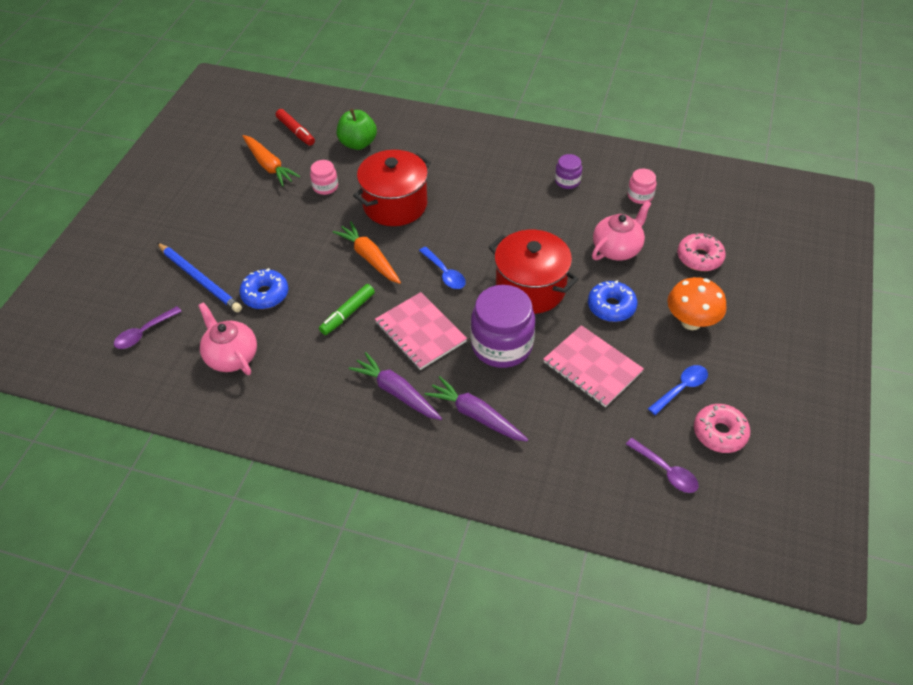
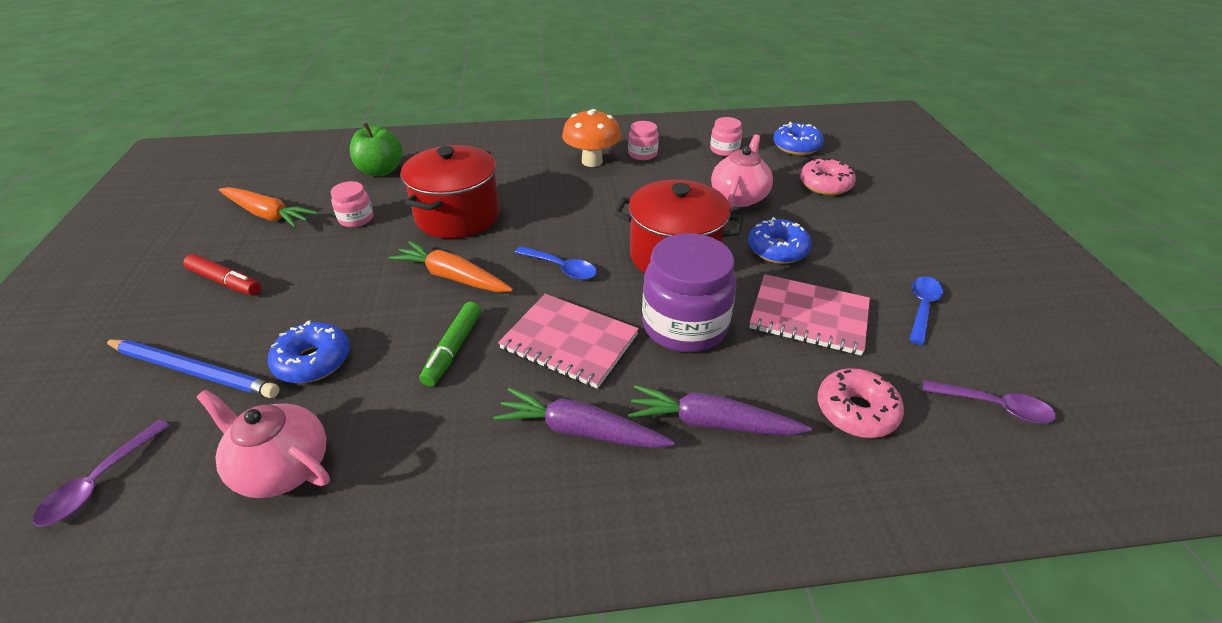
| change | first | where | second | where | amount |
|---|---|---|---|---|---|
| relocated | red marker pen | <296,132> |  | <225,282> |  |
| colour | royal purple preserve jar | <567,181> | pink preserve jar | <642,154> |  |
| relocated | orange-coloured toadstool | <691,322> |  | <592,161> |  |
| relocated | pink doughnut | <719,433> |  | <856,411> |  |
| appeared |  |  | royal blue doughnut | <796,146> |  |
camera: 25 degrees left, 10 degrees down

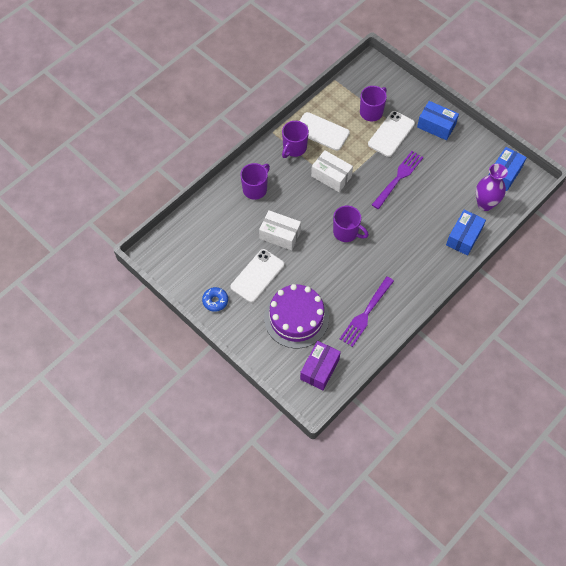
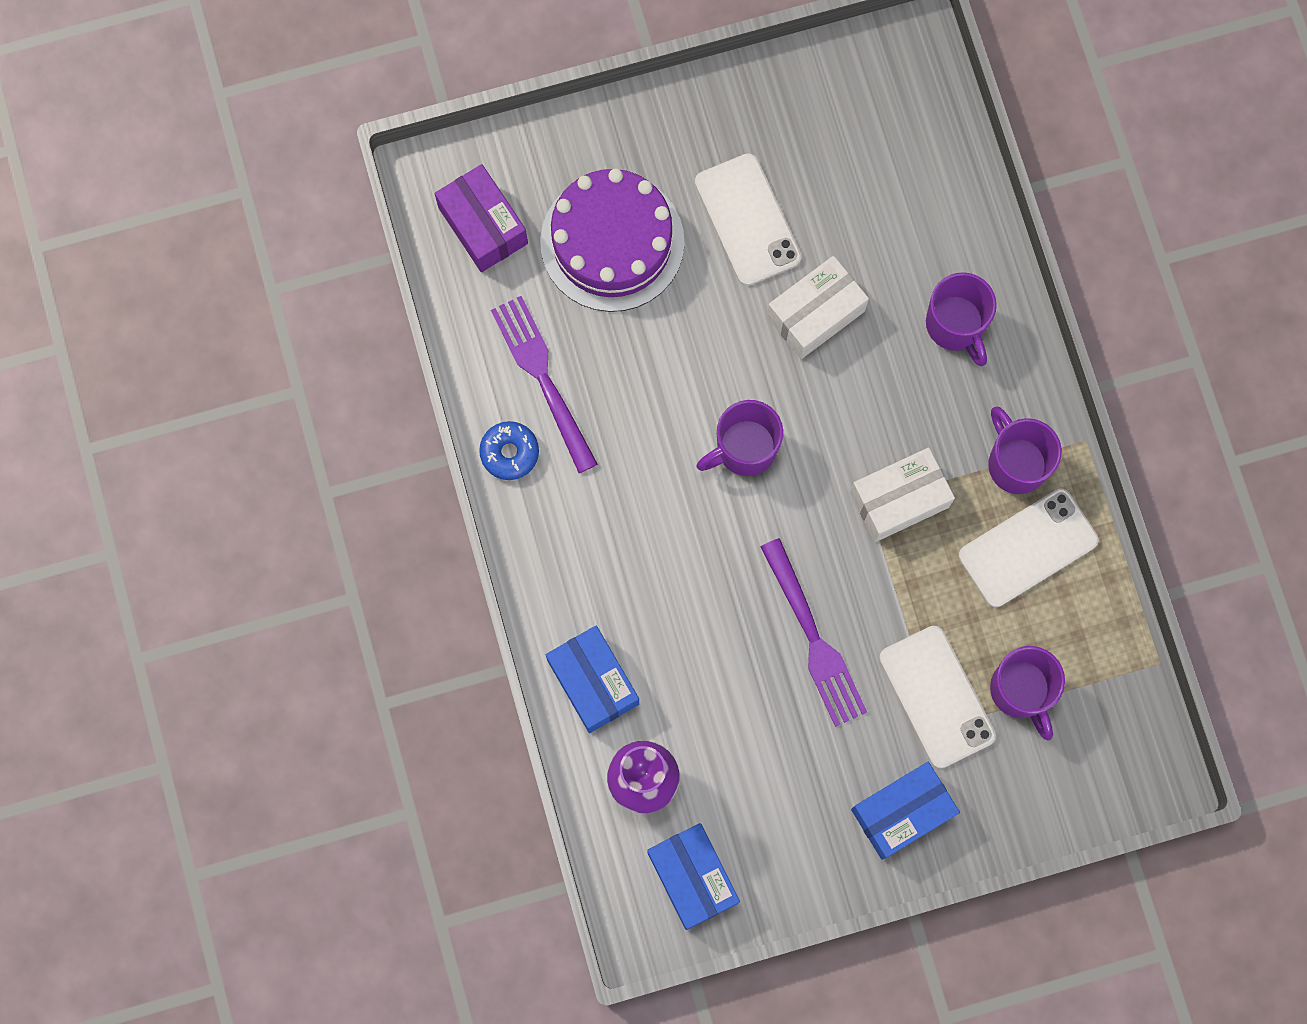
| change | first | where | second | where | amount |
|---|---|---|---|---|---|
| relocated | royal blue doughnut | <215,301> |  | <509,453> |  |
camera: 120 degrees right, 15 degrees up

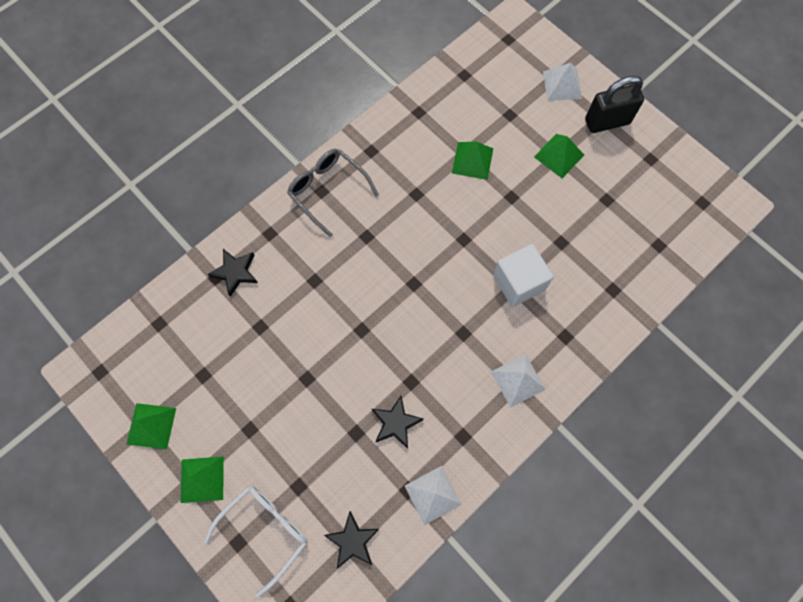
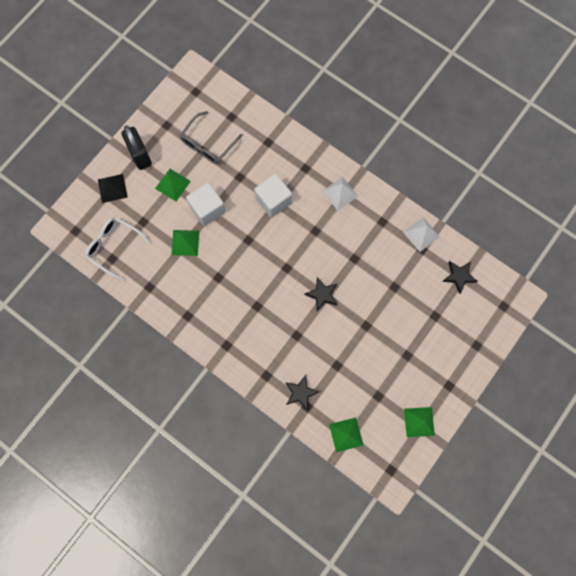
| change | first | where | second | where | amount |
|---|---|---|---|---|---|
| colour | snow-white solid pyramid | <562,85> | jet-black solid pyramid | <112,188> |  |
| relocated | ash-grey spectacles | <328,191> |  | <208,144> |  |
| relocated | jet-black five-pointed star | <396,423> |  | <322,295> |  |
| relocated | leaf-green solid pyramid | <202,479> |  | <346,434> |  |
| relocated | snow-white spectacles | <265,531> |  | <114,247> |  |
| appeared |  |  | snow-white solid cube | <207,209> |  |
camera: 100 degrees left, 5 degrees up

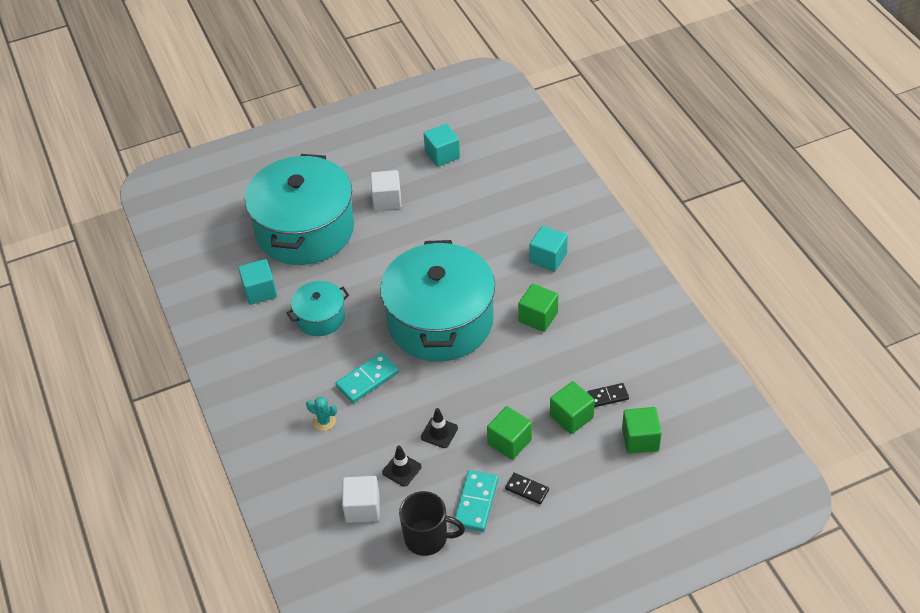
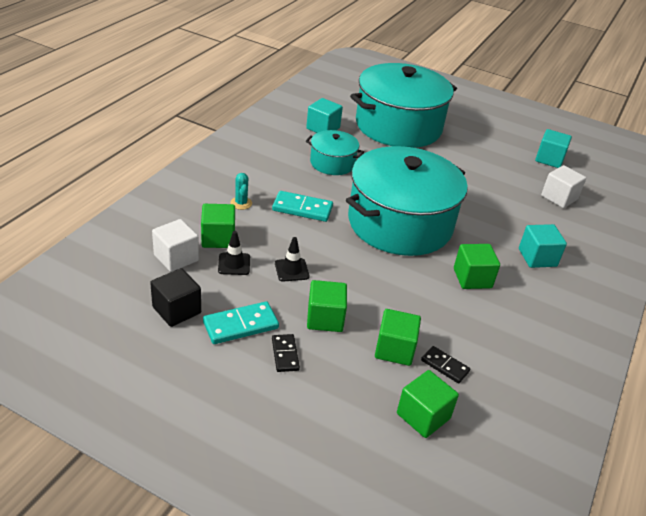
| change | first | where | second | where | amount |
|---|---|---|---|---|---|
| relocated | snow-white solid cube | <387,200> |  | <559,198> |  |
| exchanged | jet-black mug | <427,538> | jet-black solid cube | <176,310> |  |
| appeared |  |  | leaf-green solid cube | <218,238> |  |
camera: 45 degrees right, 10 degrees down

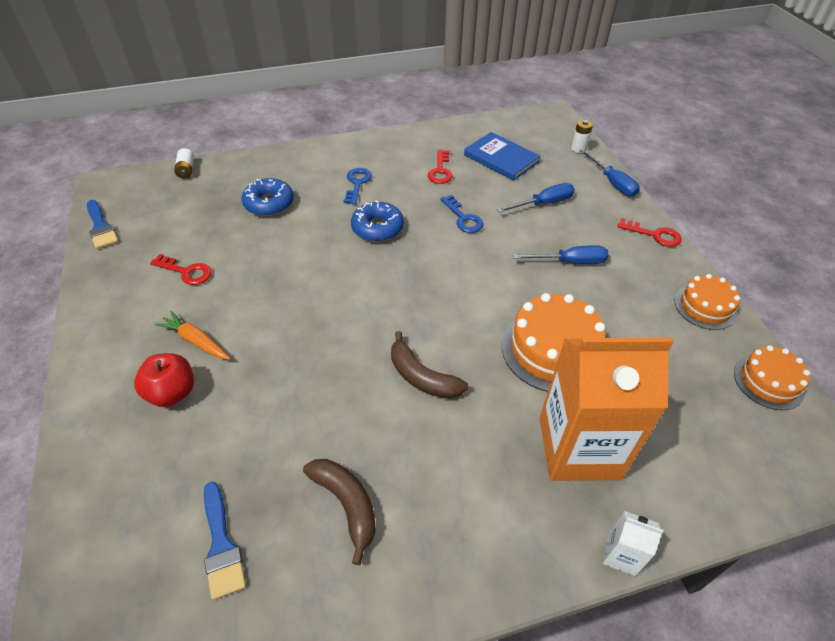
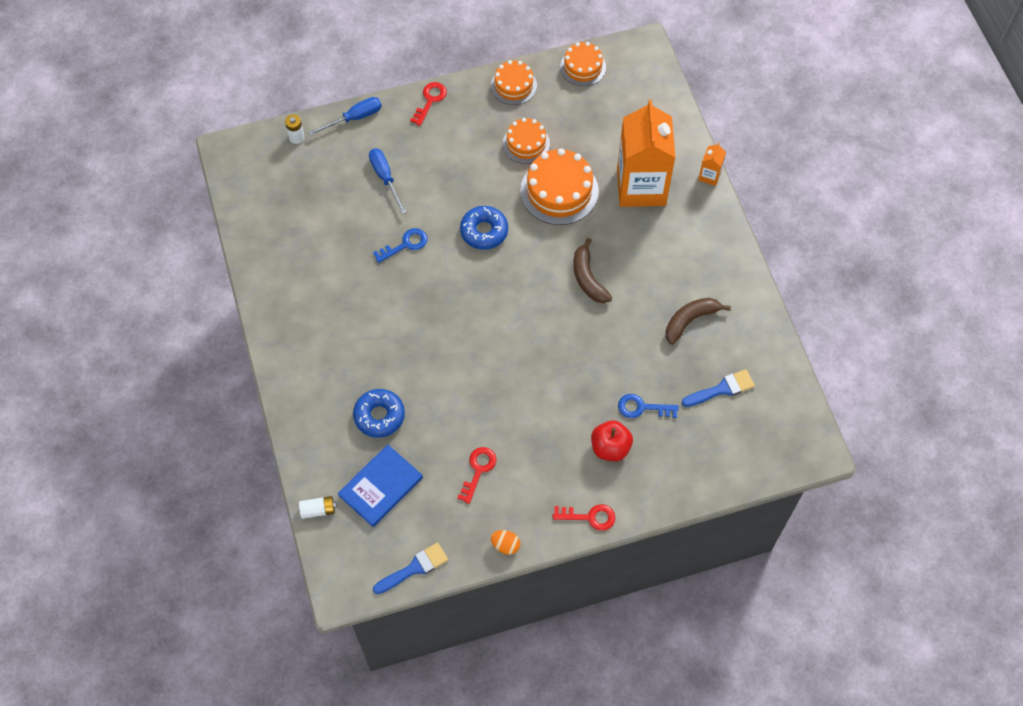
| change | first | where | second | where | amount |
|---|---|---|---|---|---|
| relocated | royal blue hardback | <501,158> |  | <380,486> |  |
| relocated | red key | <440,171> |  | <589,517> |  |
| relocated | royal blue key | <357,183> |  | <642,408> |  |
| relocated | royal blue doughnut | <377,228> |  | <484,231> |  |
| missing | royal blue flat screwdriver | <570,262> |  |  |  |
| missing | orange-coloured carrot | <196,341> |  |  |  |
| spun | dark brown toy banana | <422,377> |  | <588,278> | 120 degrees clockwise |
| colour | snow-white carton | <621,554> | orange-coloured carton | <709,175> |  |
| appeared |  |  | orange-coloured cake | <526,143> |  |
| appeared |  |  | orange-coloured toy egg | <505,545> |  |
camera: 90 degrees left, 15 degrees up

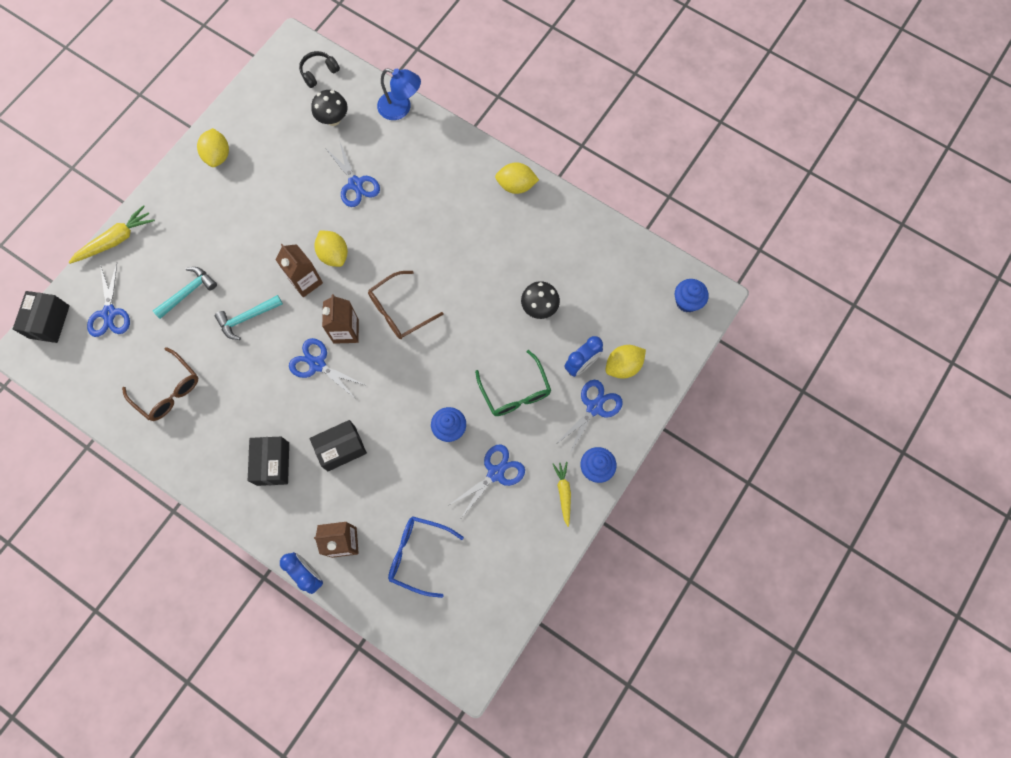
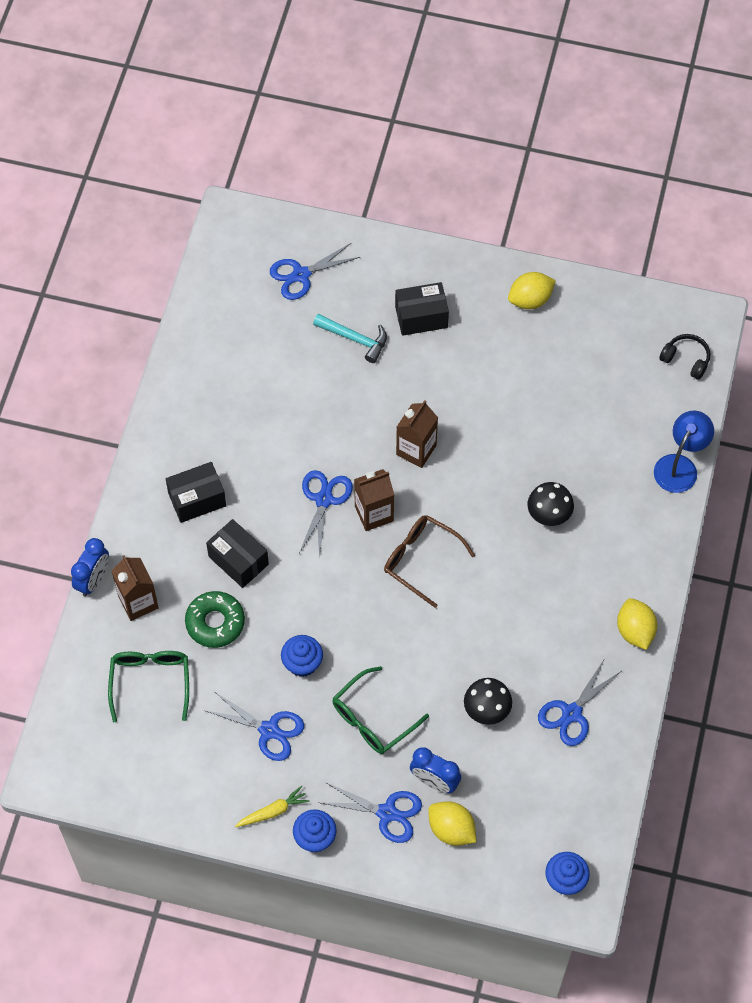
| change | first | where | second | where | amount |
|---|---|---|---|---|---|
| spun | royal blue desk lamp | <401,108> |  | <680,466> | 150 degrees counterclockwise |
| relocated | jet-black toadstool | <333,119> |  | <548,515> |  |
| relocated | royal blue shears | <355,184> |  | <571,714> |  |
| missing | yellow carrot | <116,240> |  |  |  |
| missing | yellow toy lemon | <334,255> |  |  |  |
| relocated | jet-black box | <49,322> |  | <421,317> |  |
| missing | turquoise carpenter's hammer | <247,318> |  |  |  |
| missing | dark brown spectacles | <168,390> |  |  |  |
| colour | royal blue spectacles | <418,554> | leaf-green spectacles | <150,681> |  |
| appeared |  |  | leaf-green doughnut | <215,622> |  |
camera: 70 degrees right, 10 degrees down

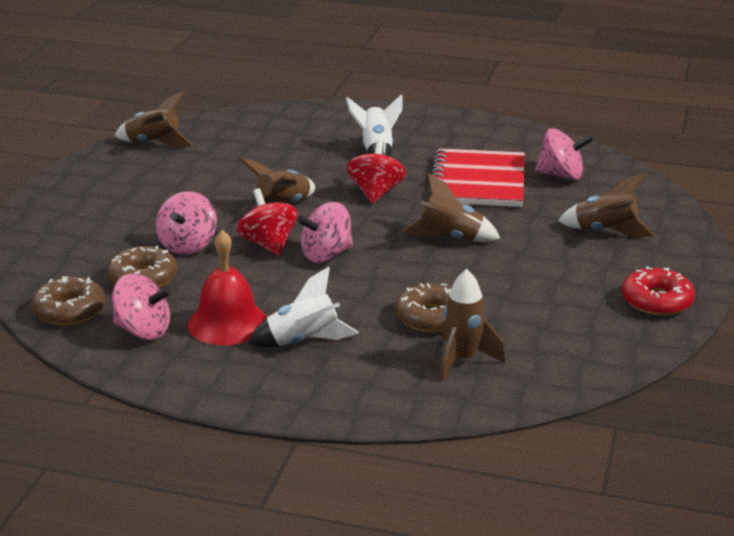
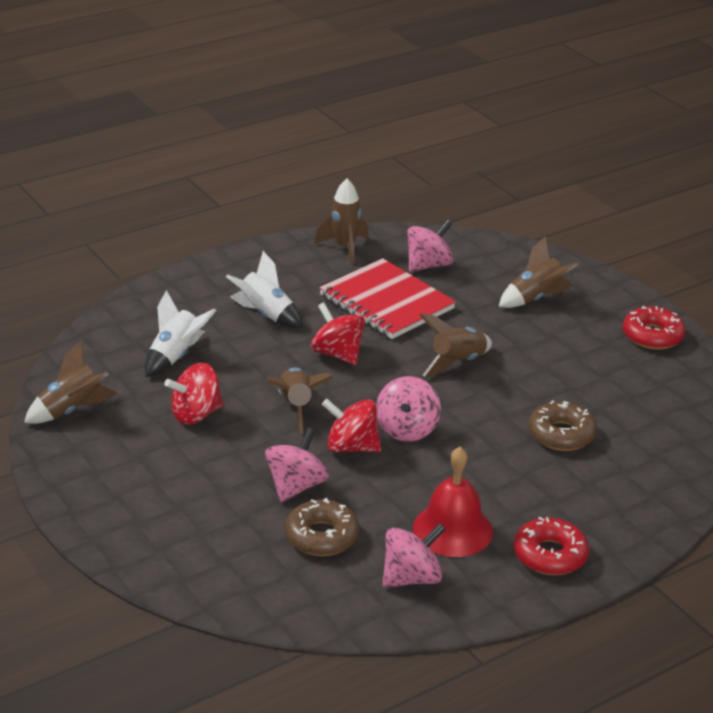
| change | first | where | second | where | amount |
|---|---|---|---|---|---|
| spun | pink whirligig | <188,245> |  | <296,486> | 120 degrees counterclockwise |
| relocated | snow-white toy rocket | <303,341> |  | <175,356> |  |
| relocated | dark brown toy rocket | <462,360> |  | <344,248> |  |
| missing | dark brown doughnut | <69,310> |  |  |  |
| appeared |  |  | red whirligig | <196,414> |  |
| appeared |  |  | red doughnut | <550,555> |  |
camera: 50 degrees left, 5 degrees up

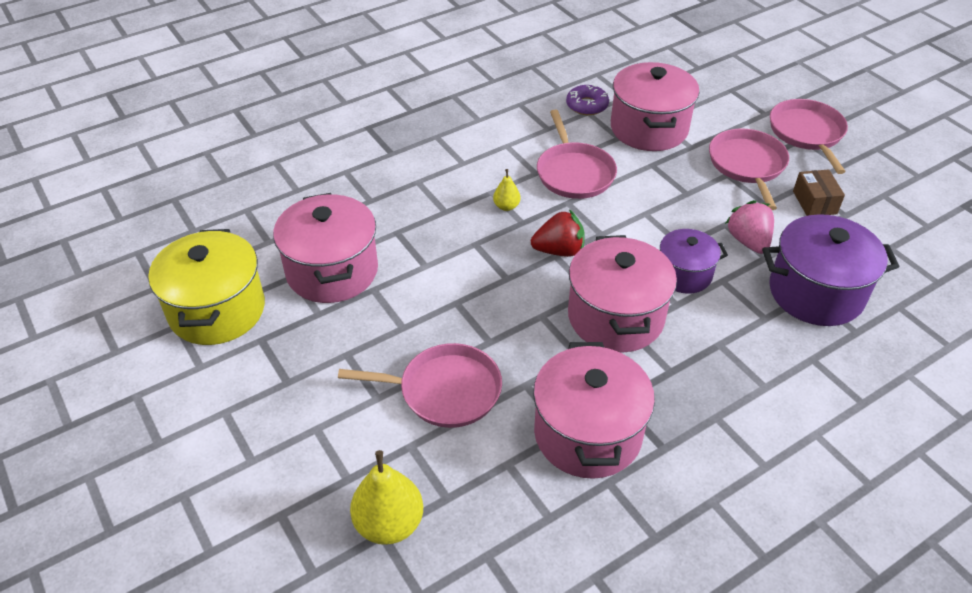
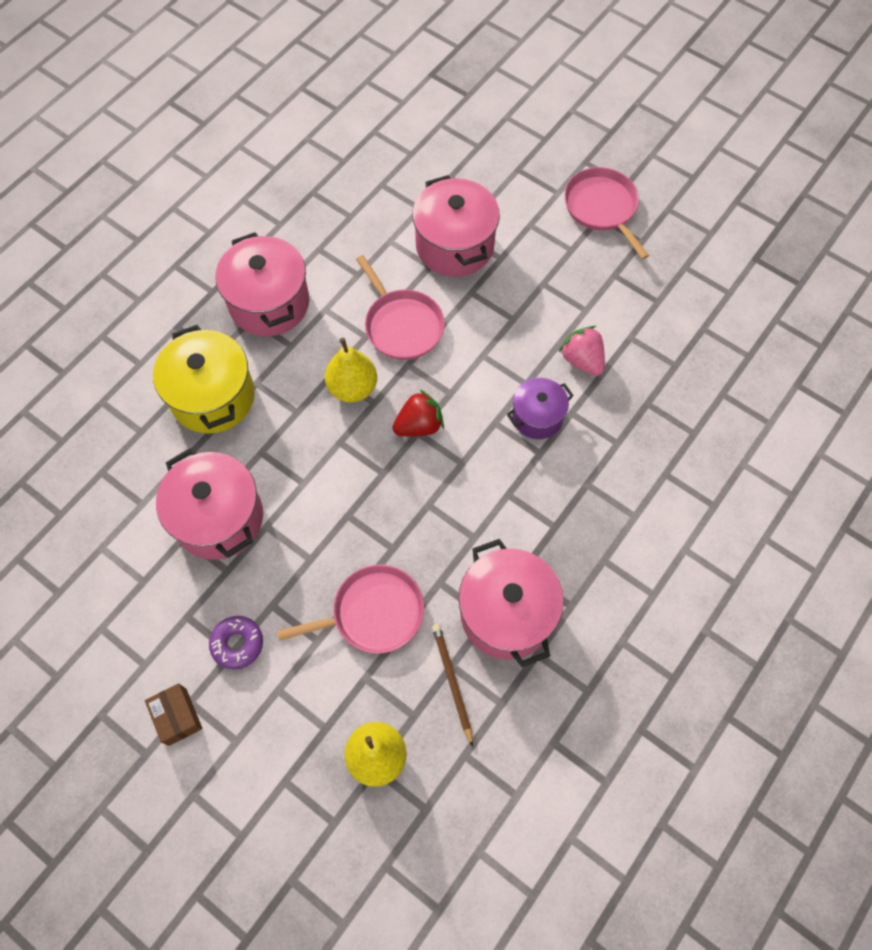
| change | first | where | second | where | amount |
|---|---|---|---|---|---|
| relocated | royal purple doughnut | <587,105> |  | <237,644> |  |
| missing | pink pan | <747,165> |  |  |  |
| size | yellow toy pear | <506,206> |  | <352,387> | x1.92 |
| relocated | dark brown box | <814,202> |  | <177,716> |  |
| missing | royal purple pot | <816,293> |  |  |  |
| relocated | yellow pot | <217,310> |  | <213,397> |  |
| relocated | pink pot | <615,317> |  | <269,303> |  |
| appeared |  |  | dark brown pencil | <452,682> |  |
camera: 20 degrees left, 20 degrees up

